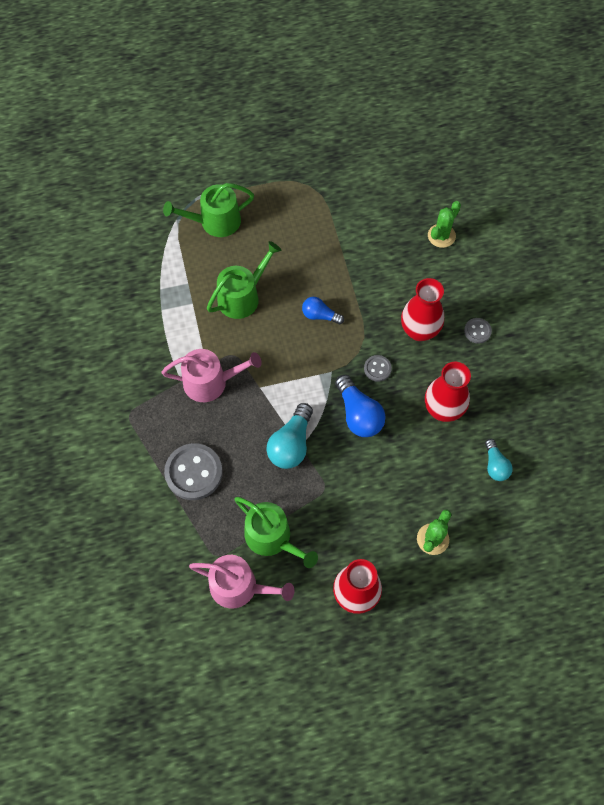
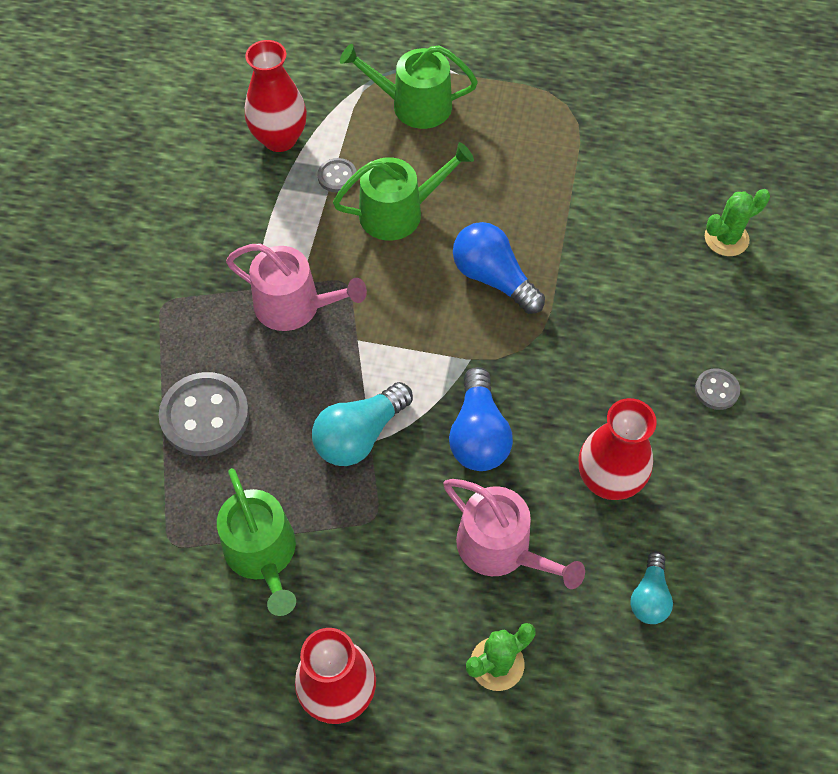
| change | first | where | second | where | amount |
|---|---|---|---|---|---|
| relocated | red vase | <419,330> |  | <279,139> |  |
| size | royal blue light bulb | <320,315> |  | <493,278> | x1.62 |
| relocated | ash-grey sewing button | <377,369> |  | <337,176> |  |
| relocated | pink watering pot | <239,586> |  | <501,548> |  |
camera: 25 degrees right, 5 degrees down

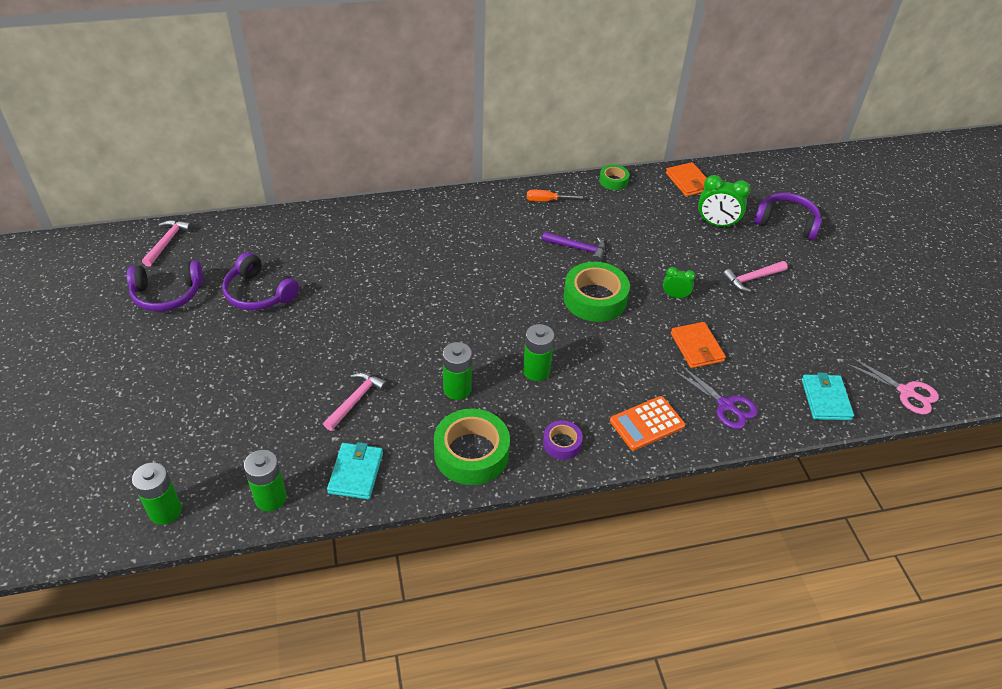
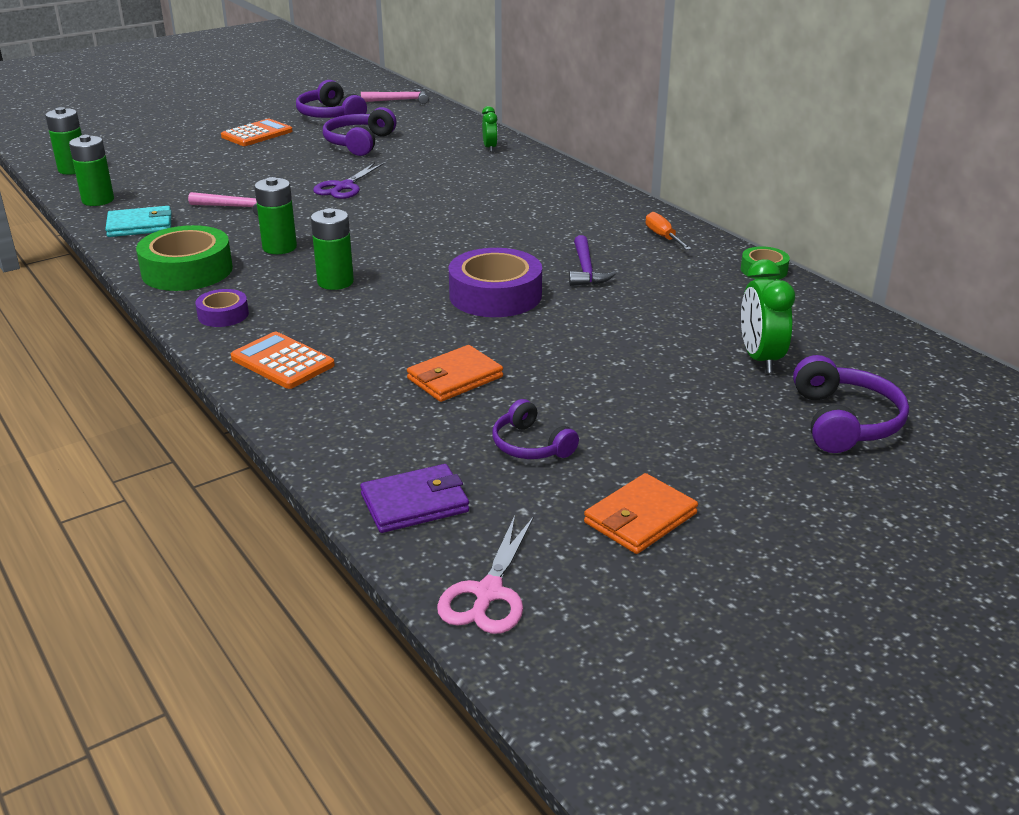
| change | first | where | second | where | amount |
|---|---|---|---|---|---|
| relocated | orange-coloured wallet | <688,182> |  | <640,518> |  |
| missing | pink carpenter's hammer | <752,278> |  |  |  |
| colour | leaf-green roll of tape | <595,298> | royal purple roll of tape | <495,295> |  |
| relocated | leaf-green clock | <675,296> |  | <490,148> |  |
| relocated | royal purple shears | <726,405> |  | <344,187> |  |
| colour | turquoise wallet | <825,399> | royal purple wallet | <415,503> |  |
| appeared |  |  | orange-coloured calculator | <257,134> |  |
| appeared |  |  | royal purple over-ear headphones | <530,445> |  |
camera: 70 degrees right, 15 degrees down

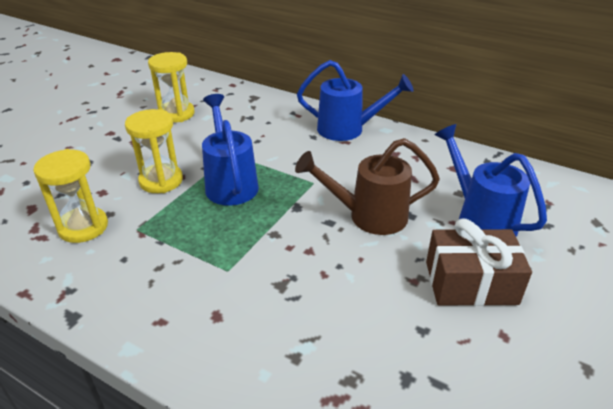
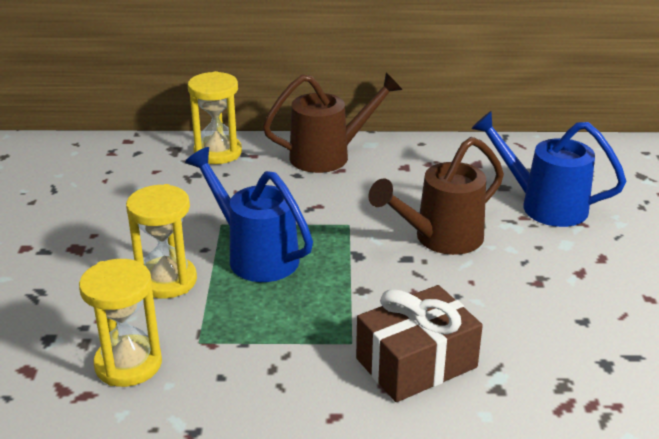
| change | first | where | second | where | amount |
|---|---|---|---|---|---|
| relocated | yellow hourglass | <176,114> |  | <218,153> |  |
| colour | royal blue watering pot | <347,129> | dark brown watering pot | <328,156> |  |
| relocated | dark brown wrapped gift | <470,283> |  | <416,363> |  |
camera: 30 degrees left, 5 degrees down

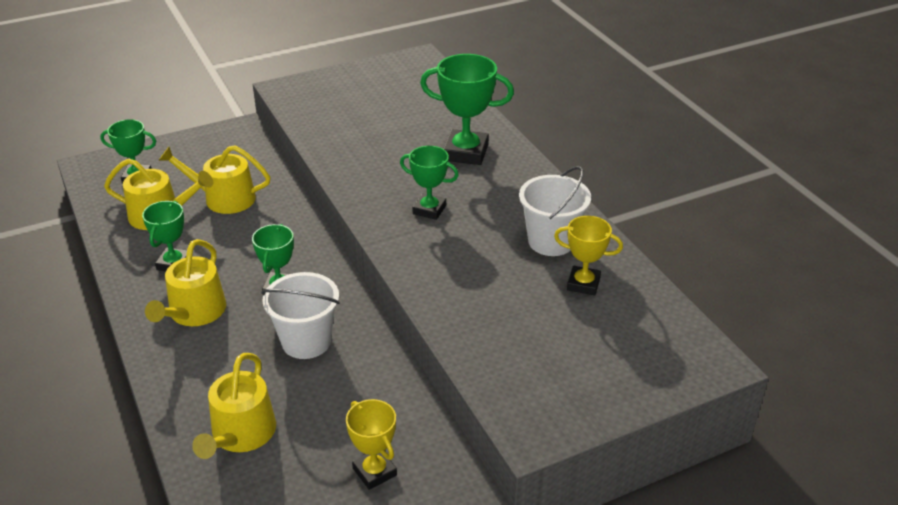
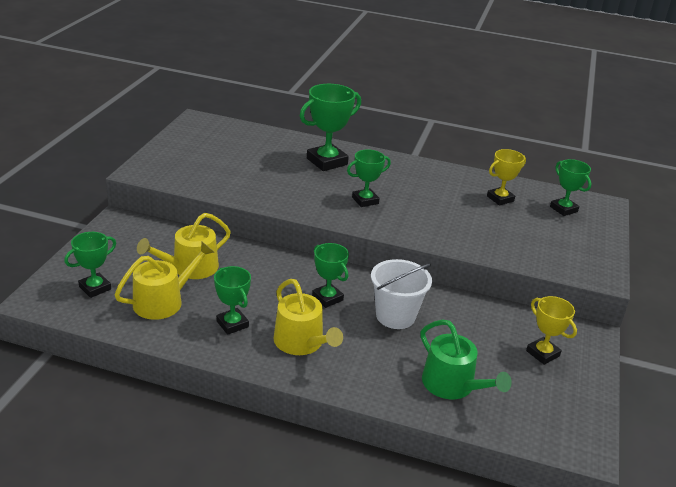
| change | first | where | second | where | amount |
|---|---|---|---|---|---|
| missing | snow-white sand bucket | <551,241> |  |  |  |
| colour | yellow watering pot | <240,435> | leaf-green watering pot | <453,385> |  |
| spun | yellow trophy | <374,472> |  | <542,353> | 45 degrees clockwise |
| appeared |  |  | leaf-green trophy | <563,209> |  |
camera: 50 degrees left, 5 degrees down

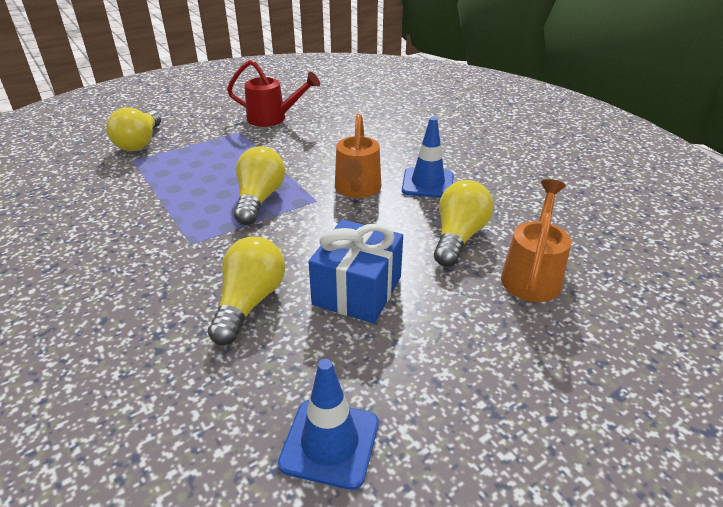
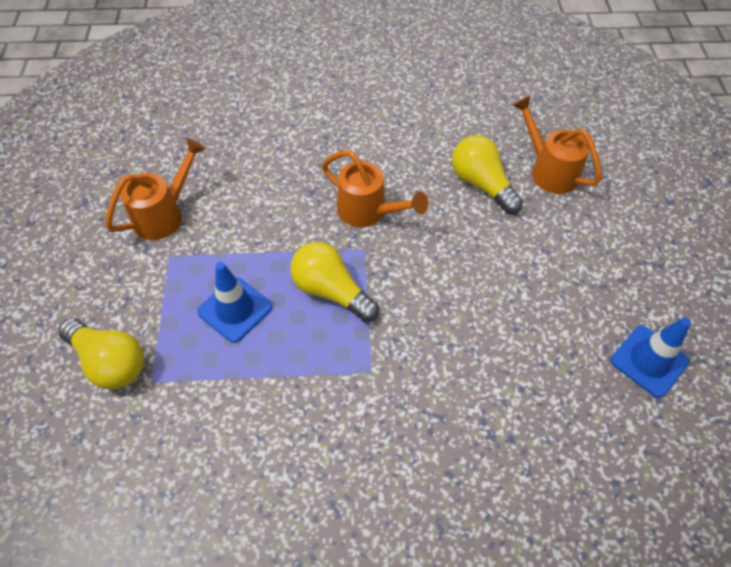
| change | first | where | second | where | amount |
|---|---|---|---|---|---|
| colour | red watering pot | <273,119> | orange-coloured watering pot | <164,214> |  |
| relocated | royal blue road cone | <427,183> |  | <235,309> |  |
| missing | royal blue wrapped gift | <357,290> |  |  |  |
| missing | yellow light bulb | <249,302> |  |  |  |
camera: 60 degrees left, 20 degrees up

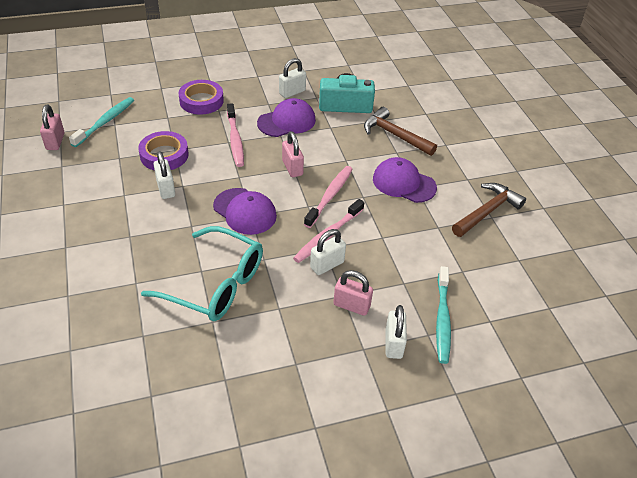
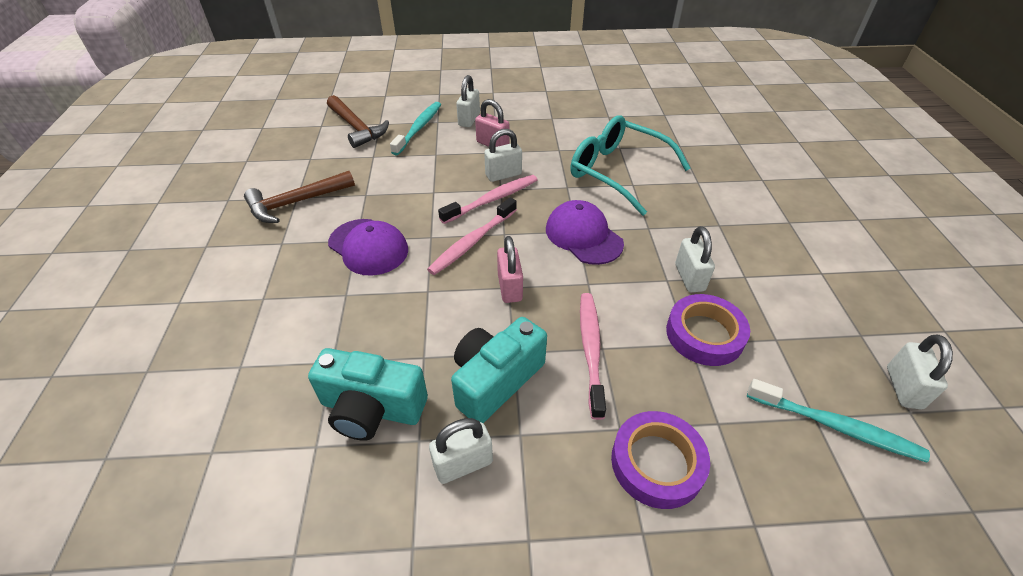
| change | first | where | second | where | amount |
|---|---|---|---|---|---|
| spun | turquoise tooth brush | <105,122> |  | <836,426> | 105 degrees counterclockwise |
| exchanged | royal purple baseball cap | <286,121> | turquoise camera | <495,380> |  |
| colour | pink small lock | <55,141> | snow-white small lock | <903,388> |  |
| relocated | dark brown carpenter's hammer | <395,135> |  | <356,128> |  |
camera: 165 degrees left, 0 degrees up

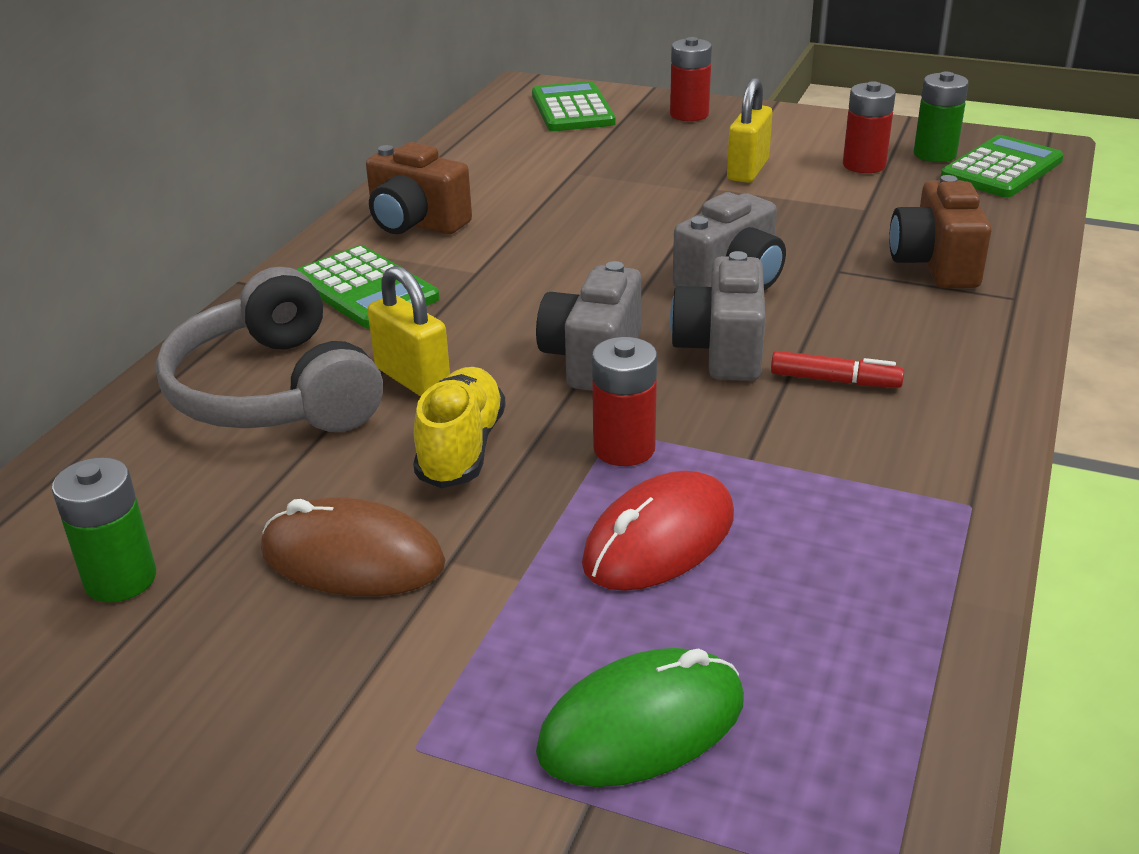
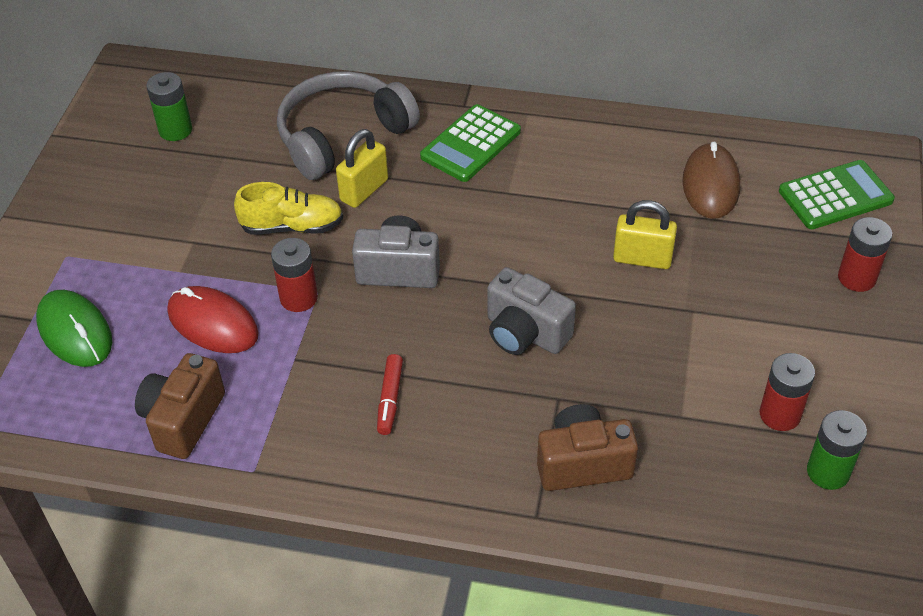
| change | first | where | second | where | amount |
|---|---|---|---|---|---|
| relocated | yellow small lock | <748,170> |  | <642,259> |  |
| missing | leaf-green calculator | <1002,169> |  |  |  |
| relocated | dark brown camera | <416,223> |  | <183,420> |  |
| missing | ash-grey camera | <721,350> |  |  |  |
| relocated | dark brown PC mouse | <352,558> |  | <710,184> |  |
camera: 80 degrees right, 15 degrees up

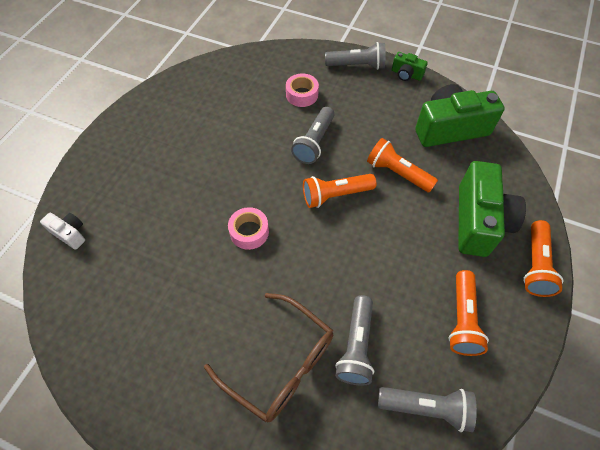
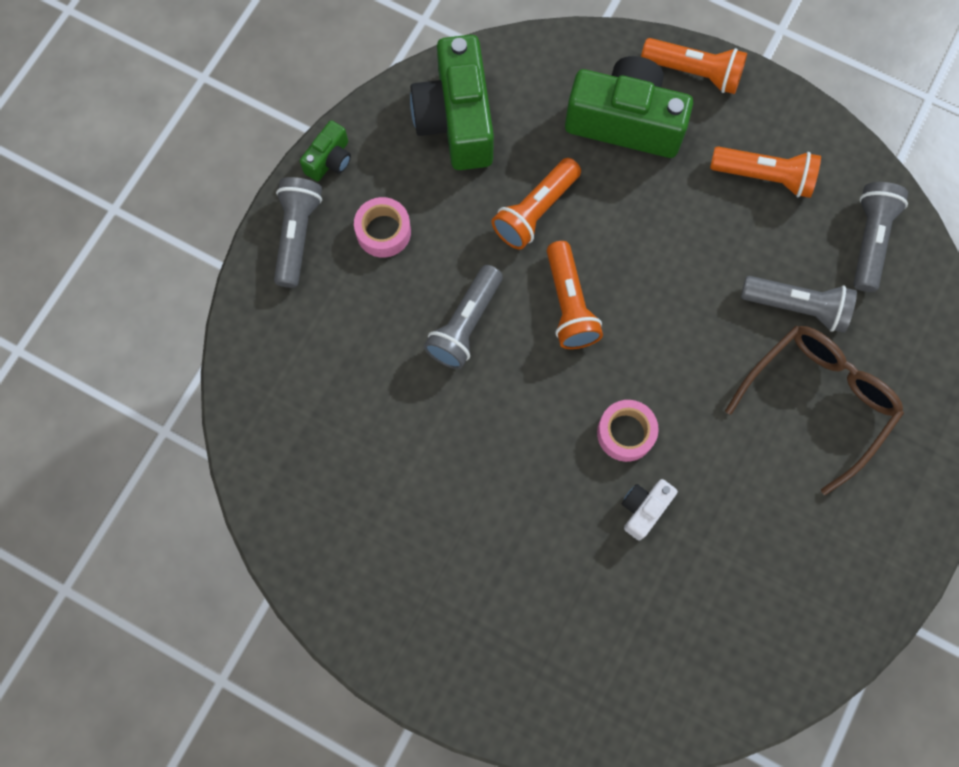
| change | first | where | second | where | amount |
|---|---|---|---|---|---|
| relocated | pink roll of tape | <302,95> |  | <383,231> |  |
| spun | ash-grey flashlight | <314,142> |  | <465,325> | 90 degrees clockwise |
| relocated | snow-white camera | <70,234> |  | <644,509> |  |
camera: 85 degrees left, 15 degrees up

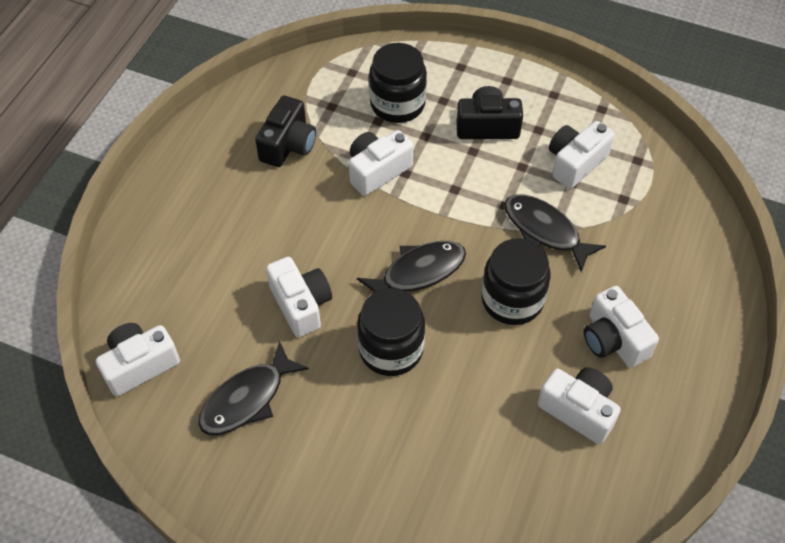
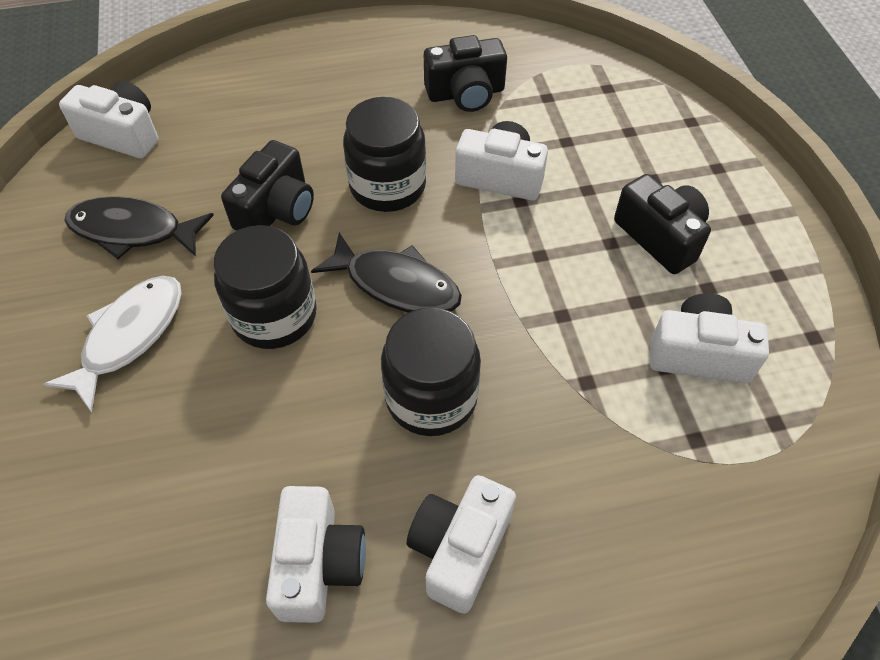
| change | first | where | second | where | amount |
|---|---|---|---|---|---|
| relocated | jet-black preserve jar | <397,104> |  | <387,186> |  |
| missing | jet-black toy fish | <545,231> |  |  |  |
| colour | snow-white camera | <301,304> | jet-black camera | <276,209> |  |
| appeared |  |  | snow-white toy fish | <129,336> |  |
camera: 55 degrees right, 0 degrees up

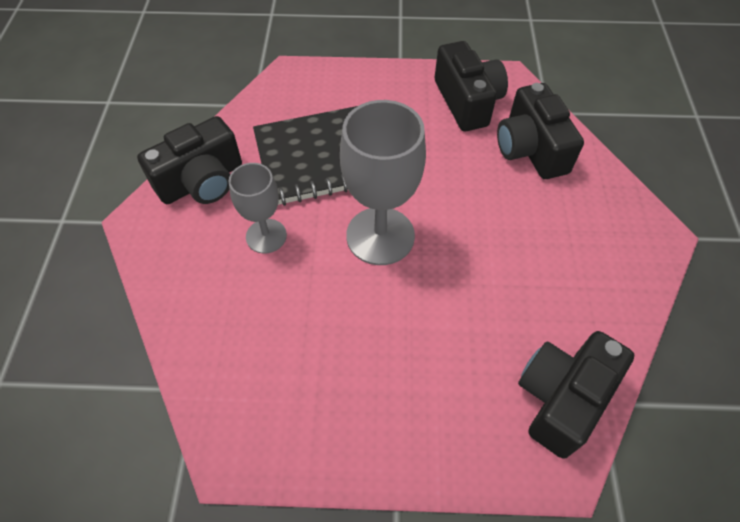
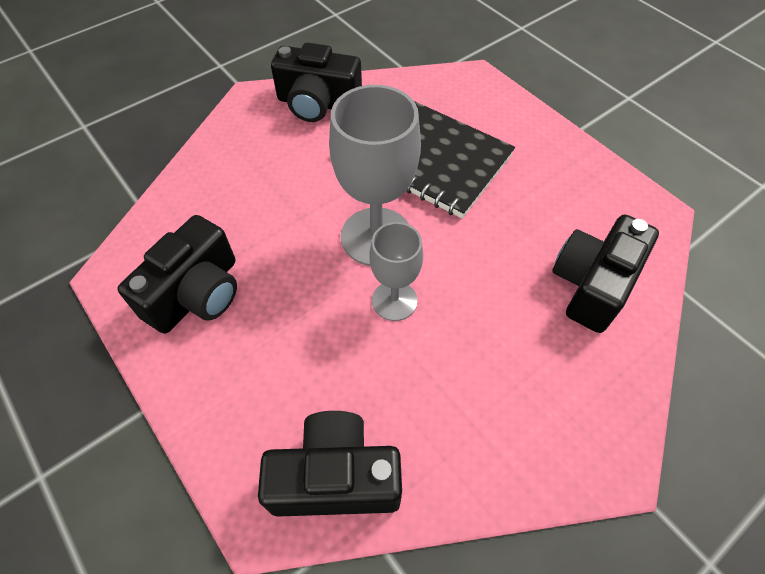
| change | first | where | second | where | amount |
|---|---|---|---|---|---|
| relocated | jet-black camera | <467,102> |  | <197,294> |  |
| relocated | ash-grey goblet | <266,236> |  | <394,300> |  |
camera: 50 degrees right, 0 degrees up

